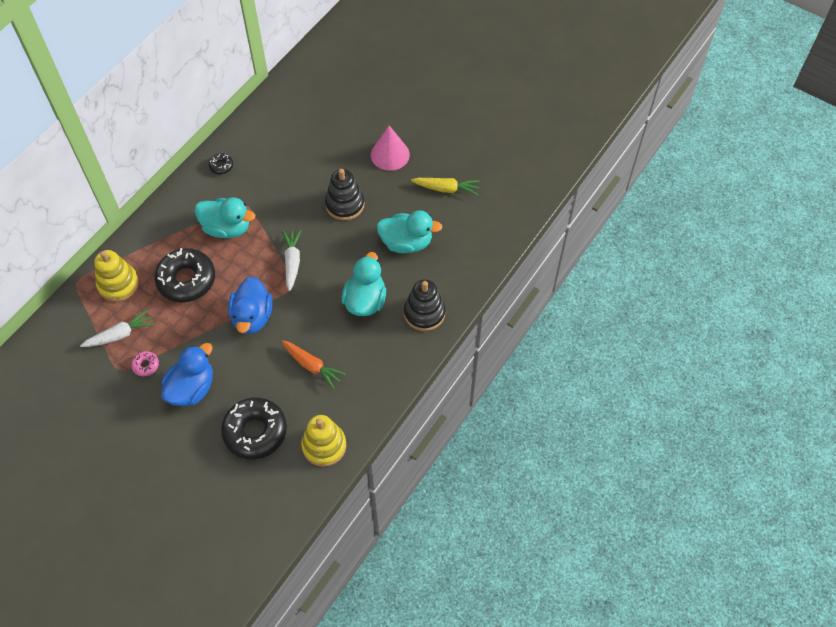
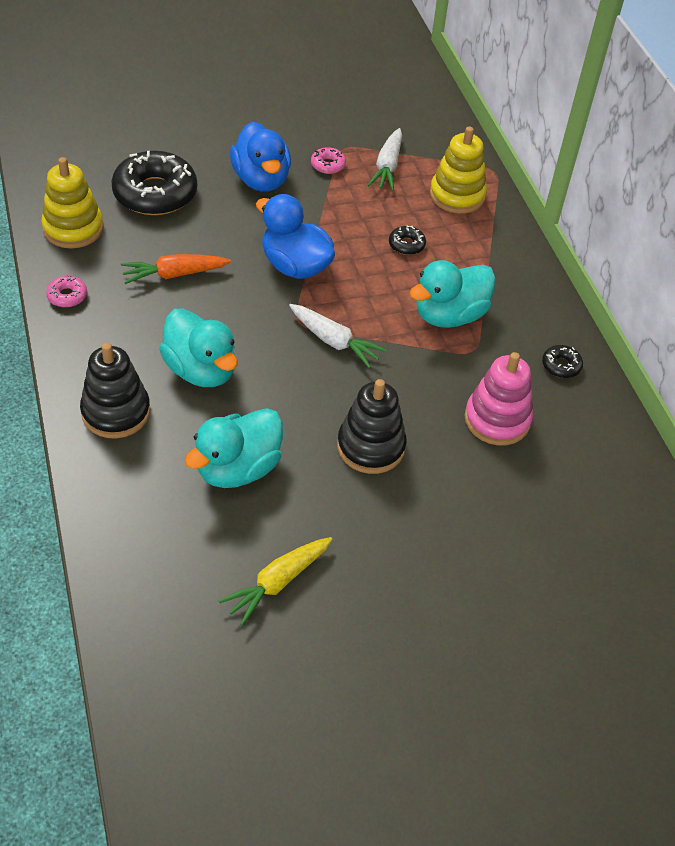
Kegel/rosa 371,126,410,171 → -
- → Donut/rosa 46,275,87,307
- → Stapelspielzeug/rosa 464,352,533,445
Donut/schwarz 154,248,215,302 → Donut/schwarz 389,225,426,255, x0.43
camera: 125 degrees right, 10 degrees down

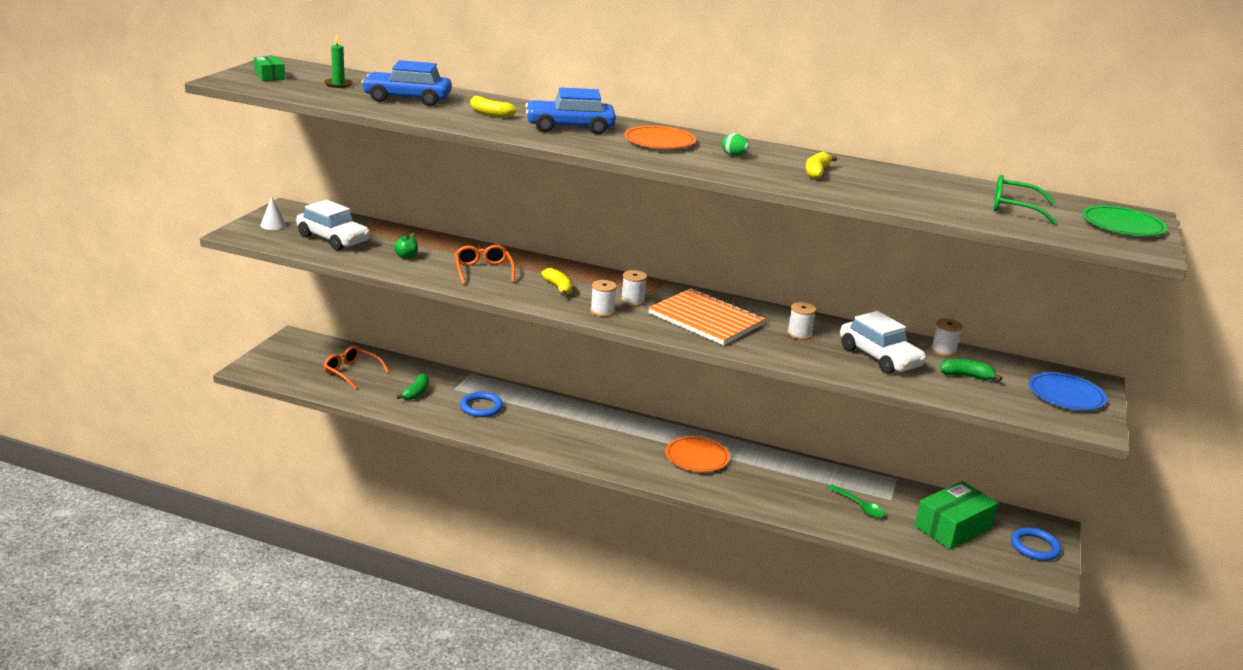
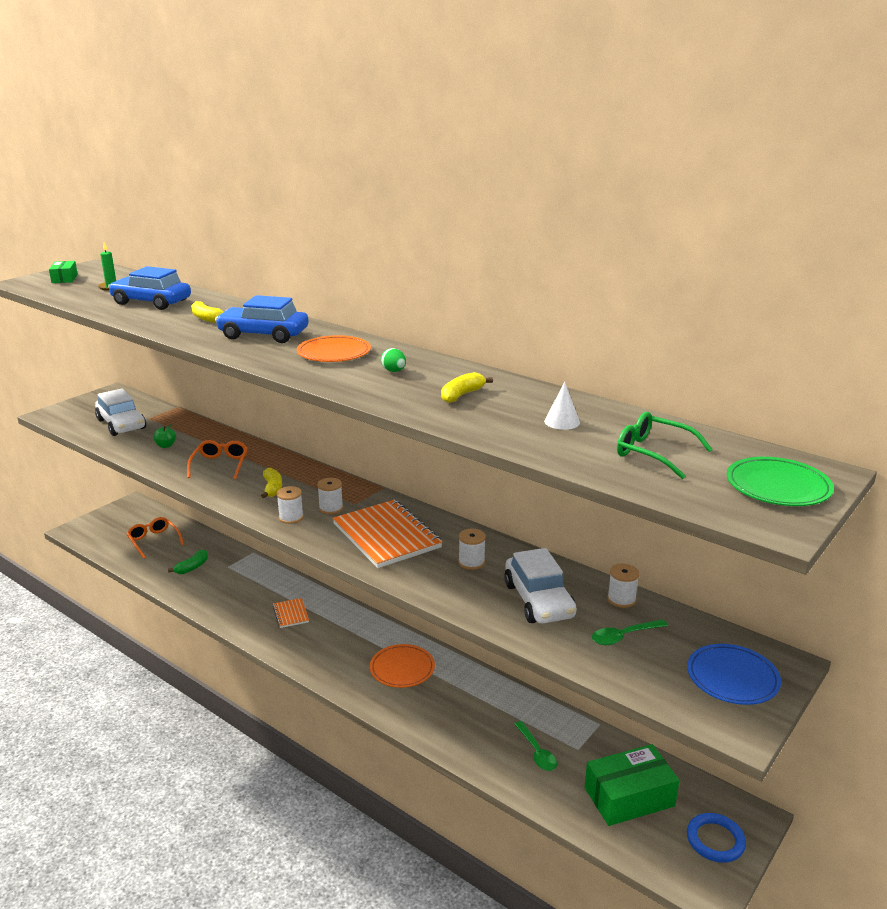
Ring/blau 460,392,503,417 → -
- → Notizbuch/orange 273,598,309,628
Kegel/weiß 260,196,286,230 → Kegel/weiß 544,382,580,430, relocated
Banane/grün 940,359,1002,381 → Löffel/grün 592,619,668,645
camera: 20 degrees right, 0 degrees up

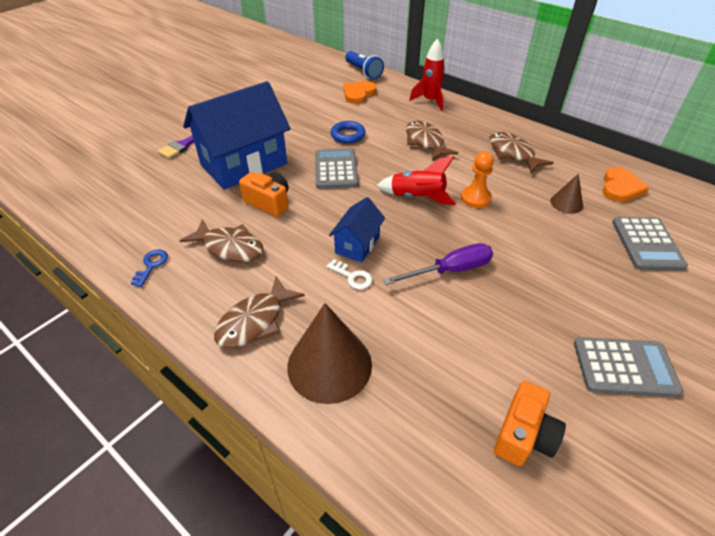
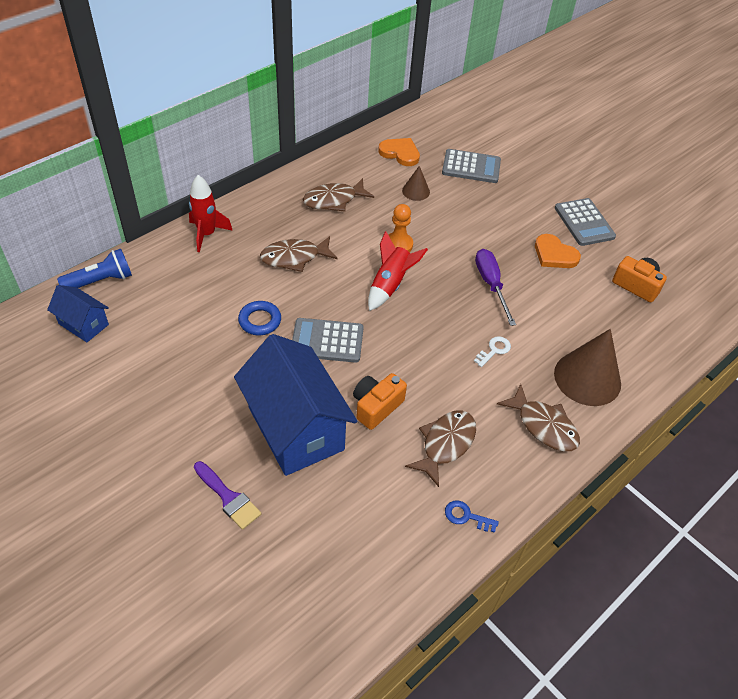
Haus/blau 329,197,385,262 → Haus/blau 47,285,109,342, relocated
Herz/orange 343,81,376,104 → Herz/orange 535,234,581,268, relocated
Taschenrechner/grau 574,337,683,397 → Taschenrechner/grau 555,198,616,246, 150 degrees clockwise
camera: 85 degrees left, 5 degrees up

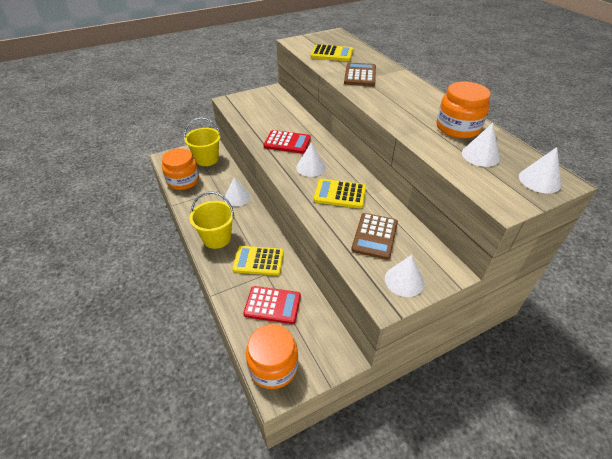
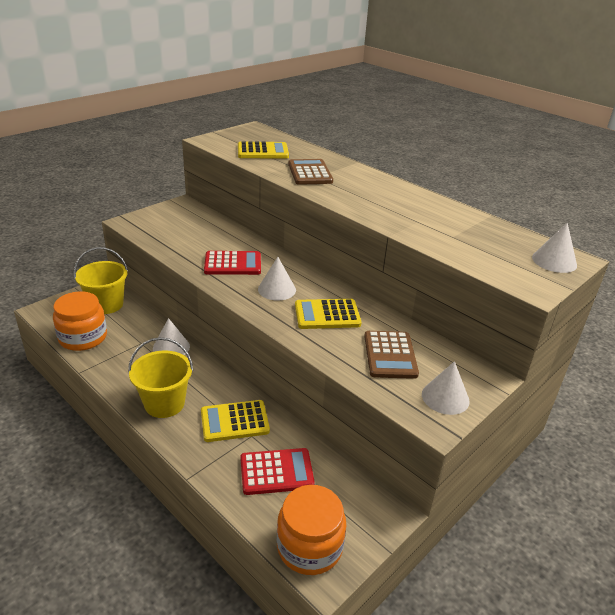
Einmachglas/orange 437,82,491,139 → -
Kegel/weiß 462,123,500,167 → -
camera: 20 degrees left, 10 degrees down

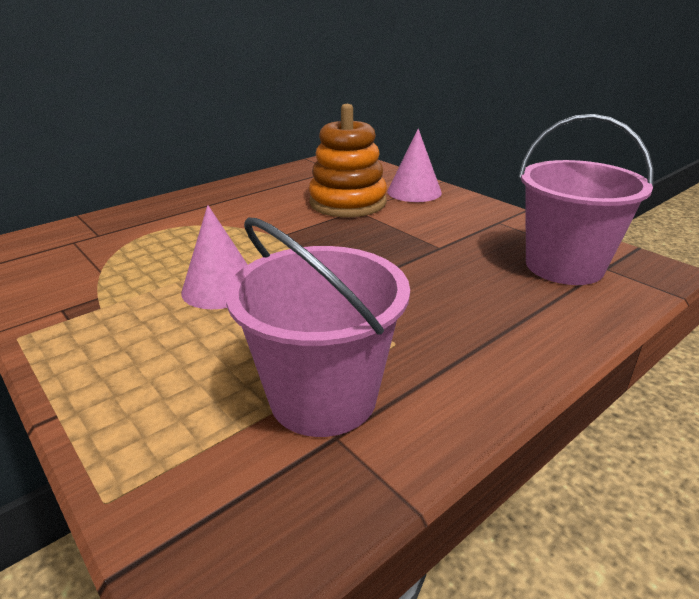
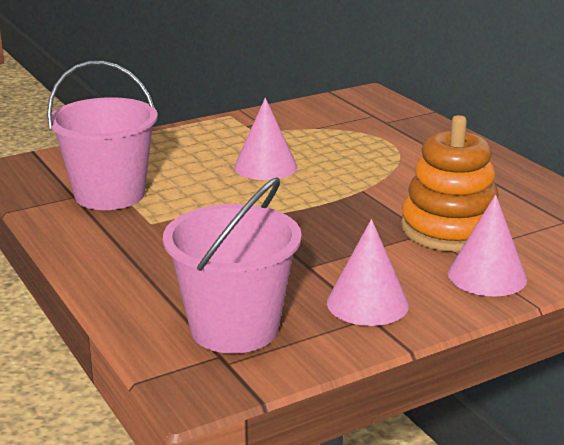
- → Kegel/rosa 327,219,409,326
camera: 100 degrees right, 5 degrees down

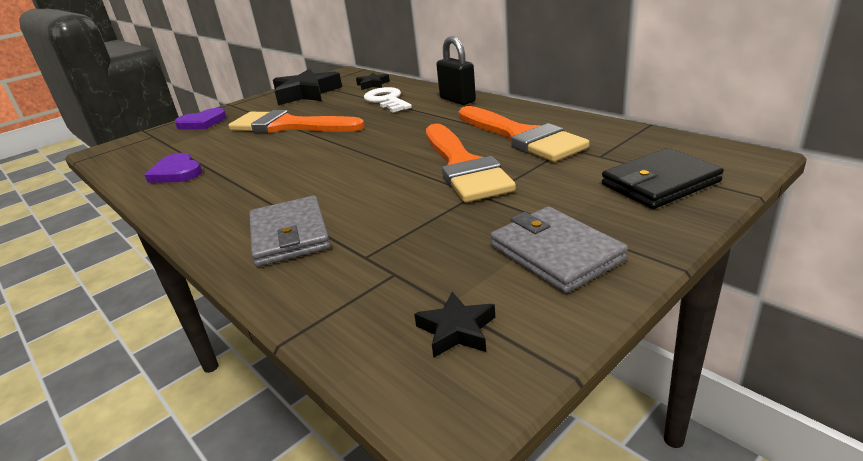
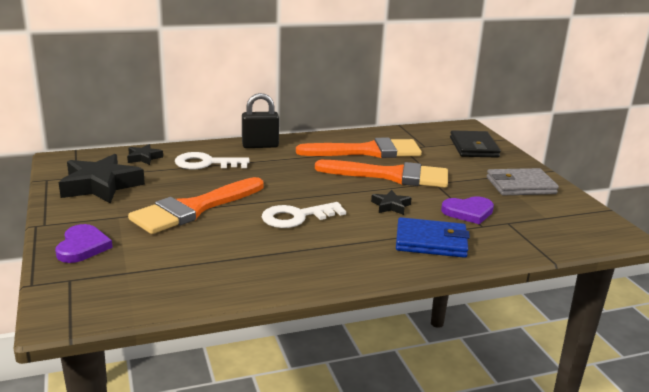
- → Schlüssel/weiß 262,202,346,228
Herz/lila 145,153,202,183 → Herz/lila 441,196,494,224, relocated
Stern/schwarz 414,292,495,357 → Stern/schwarz 371,190,412,215, relocated
Geldbörse/grau 250,196,330,267 → Geldbörse/blau 396,217,470,258
camera: 70 degrees left, 5 degrees down

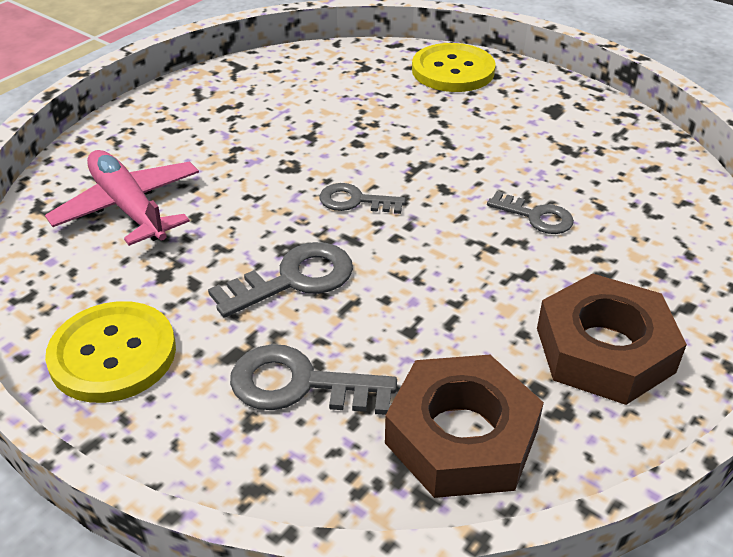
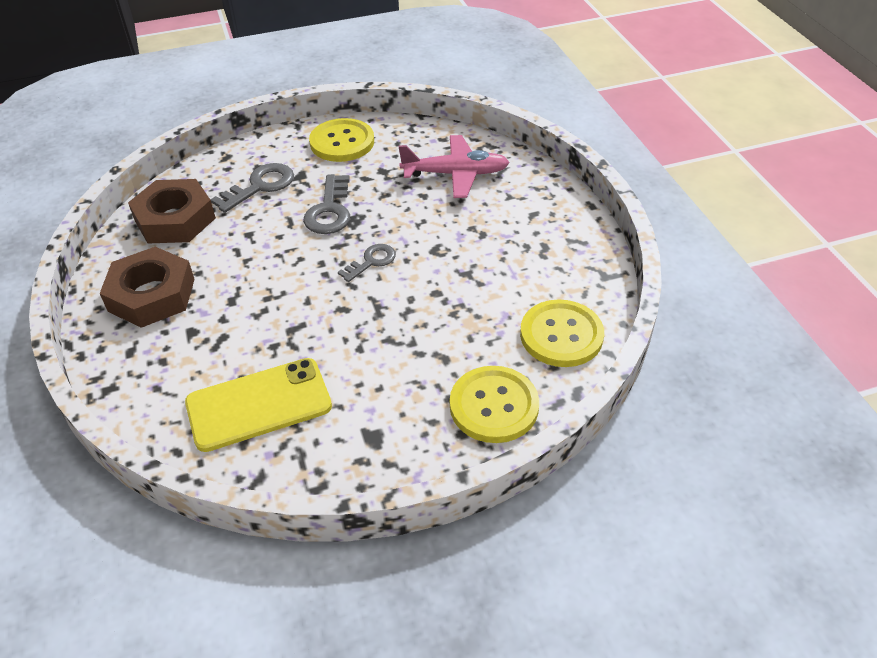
Schlüssel/grau 487,191,574,234 → -
- → Handy/gelb 185,358,332,452
- → Knopf/gelb 520,299,604,367
camera: 125 degrees right, 5 degrees up

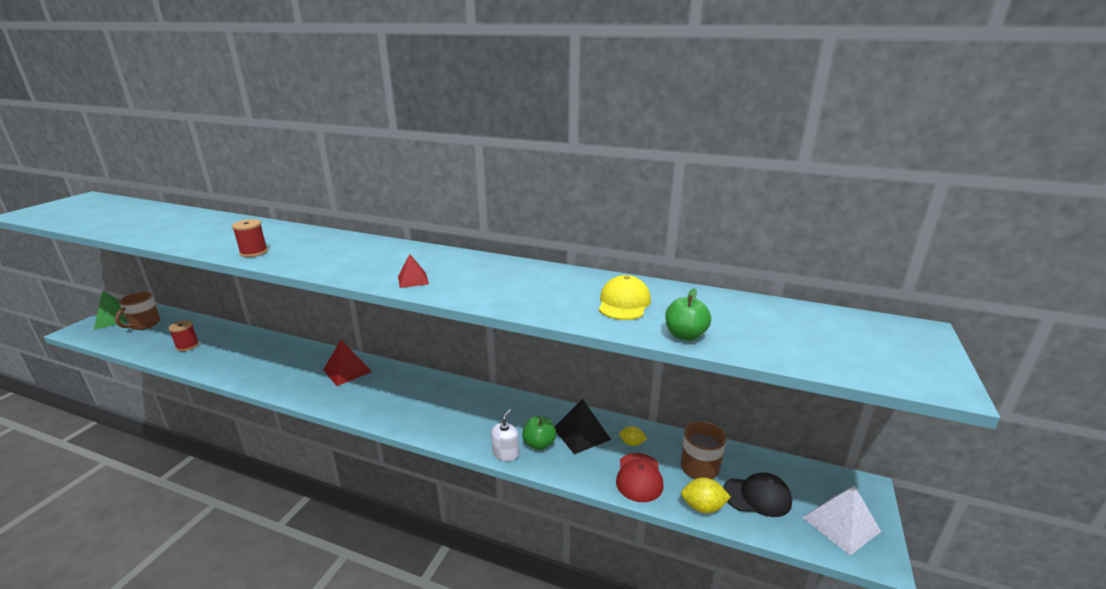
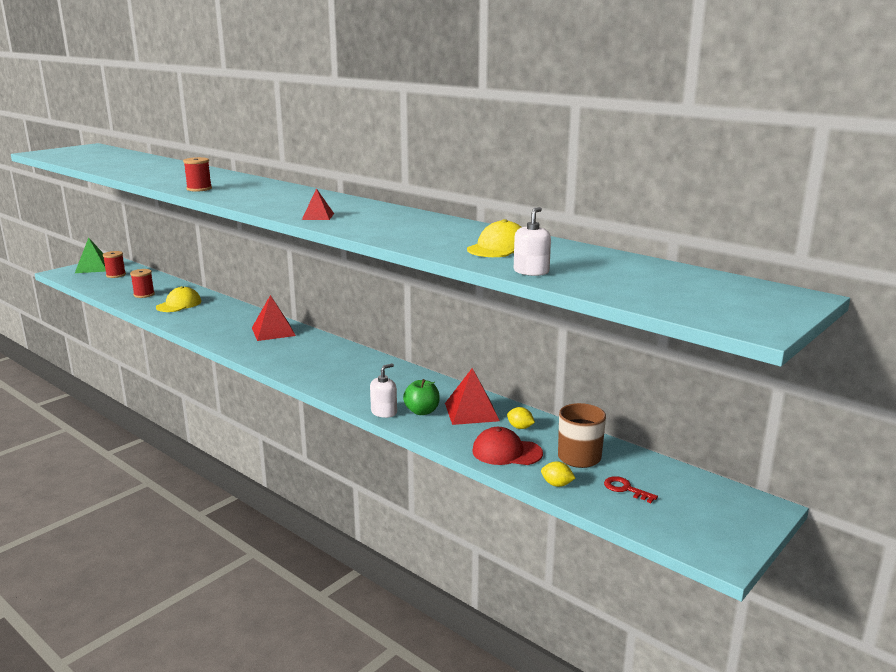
Pyramide/weiß 803,486,881,555 → -
- → Kappe/gelb 156,286,202,312
Tasse/braun 115,292,161,330 → Garnrolle/rot 103,251,126,278
Apfel/grün 665,288,711,341 → Seifenspender/weiß 514,207,551,276
Kappe/schwarz 723,473,792,517 → Schlüssel/rot 604,476,658,503
Pyramide/schwarz 555,399,611,455 → Pyramide/rot 445,368,500,425
Kappe/rot 616,453,664,502 → Kappe/rot 472,427,543,465, 75 degrees clockwise
Zitrone/gelb 681,478,730,513 → Zitrone/gelb 541,461,575,487, x0.67
camera: 20 degrees right, 5 degrees down

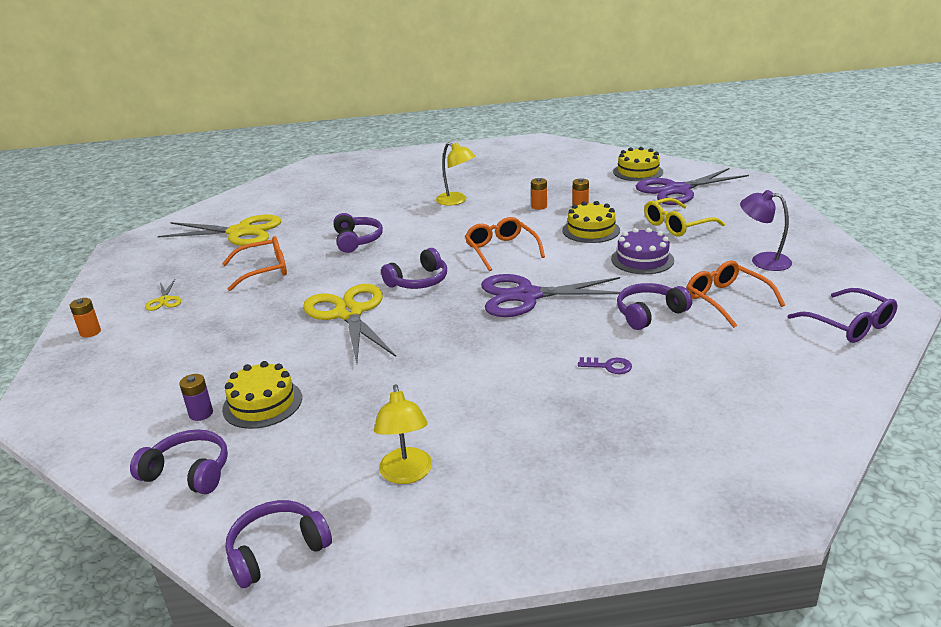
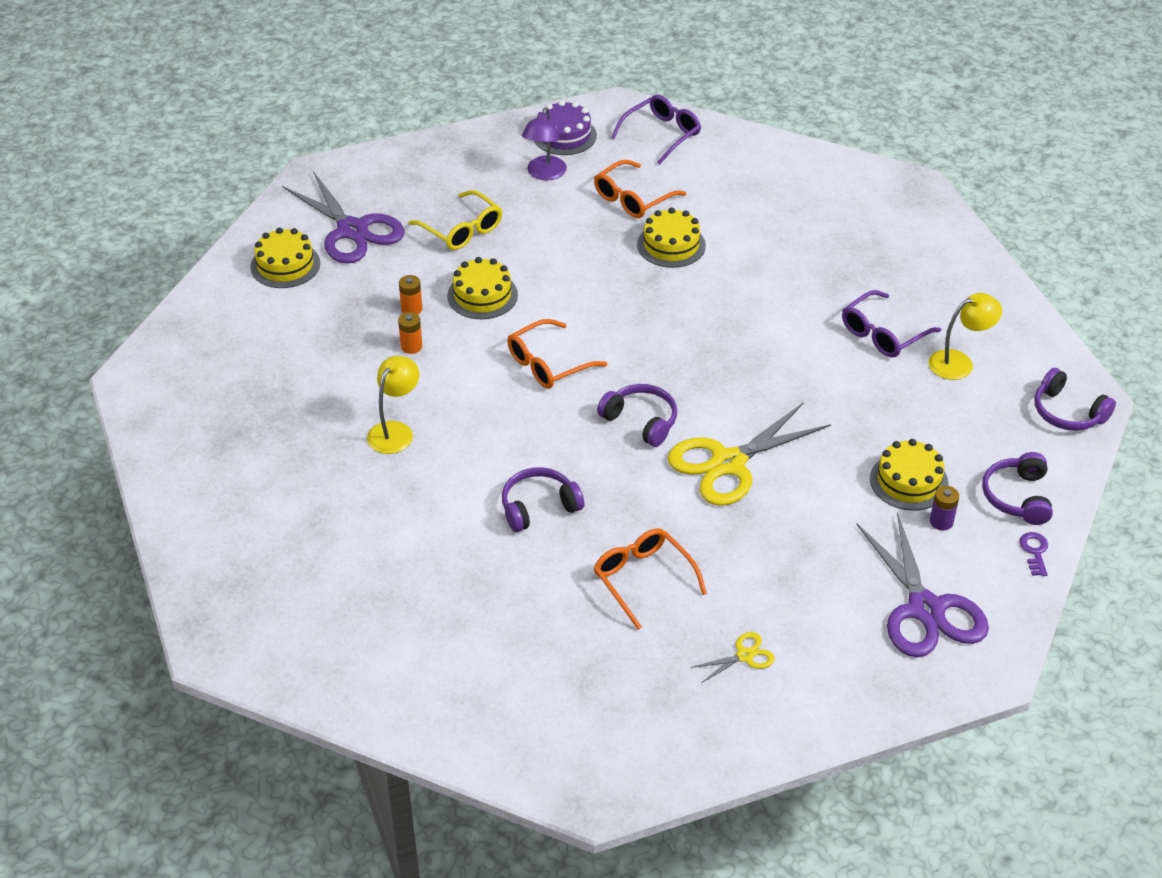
Batterie/orange 70,298,101,338 → -
Schere/gelb 158,215,281,246 → -
- → Brille/lila 842,290,941,358
Schere/lila 481,274,620,317 → Schere/lila 856,512,989,657, relocated
Schlüssel/lila 578,357,632,374 → Schlüssel/lila 1019,532,1048,576, relocated
Kuchen/lila 611,228,674,274 → Kuchen/lila 534,100,597,155, relocated
Kopfhörer/lila 617,283,692,330 → Kuchen/gelb 637,208,706,268
camera: 105 degrees left, 15 degrees up

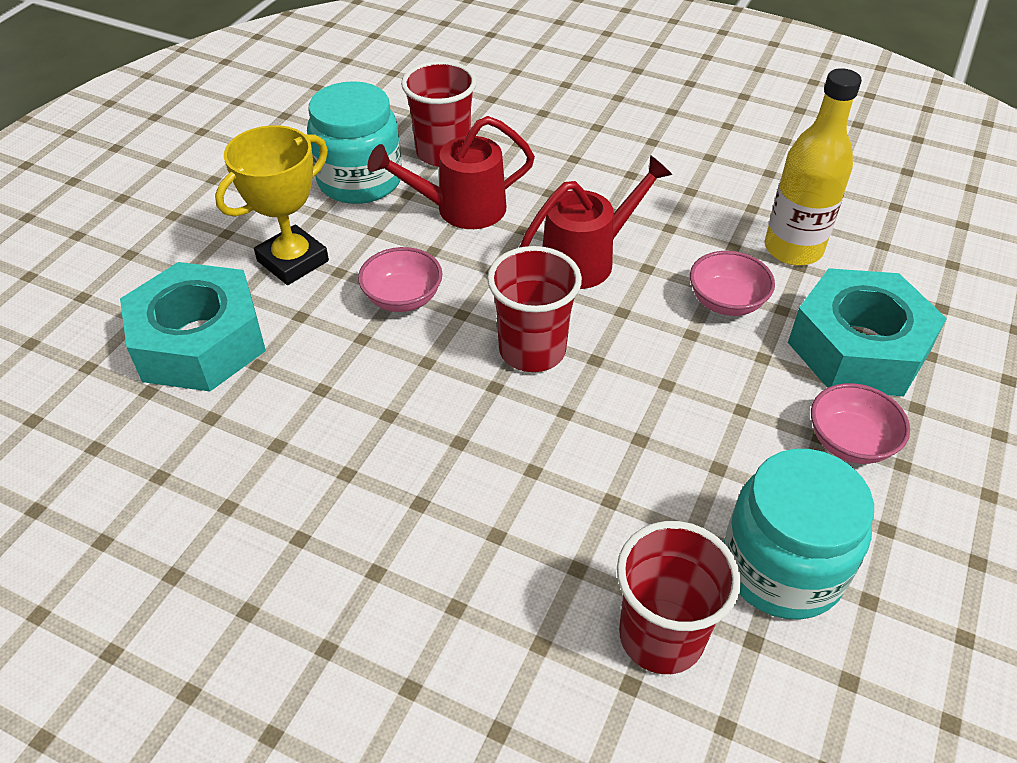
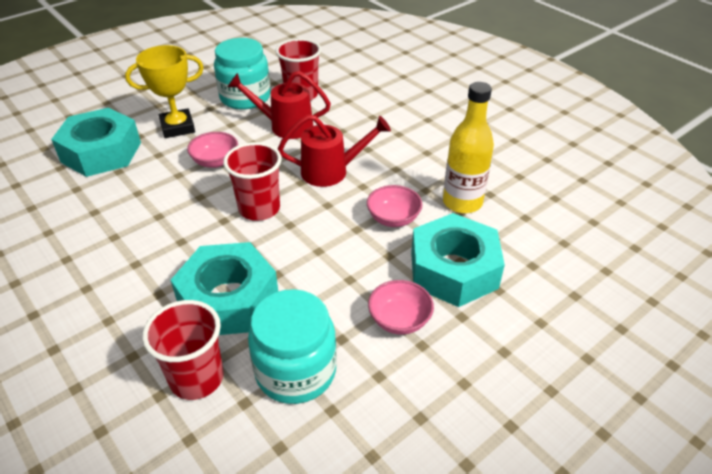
- → Sechskantmutter/türkis 171,242,278,335
camera: 25 degrees right, 5 degrees down

